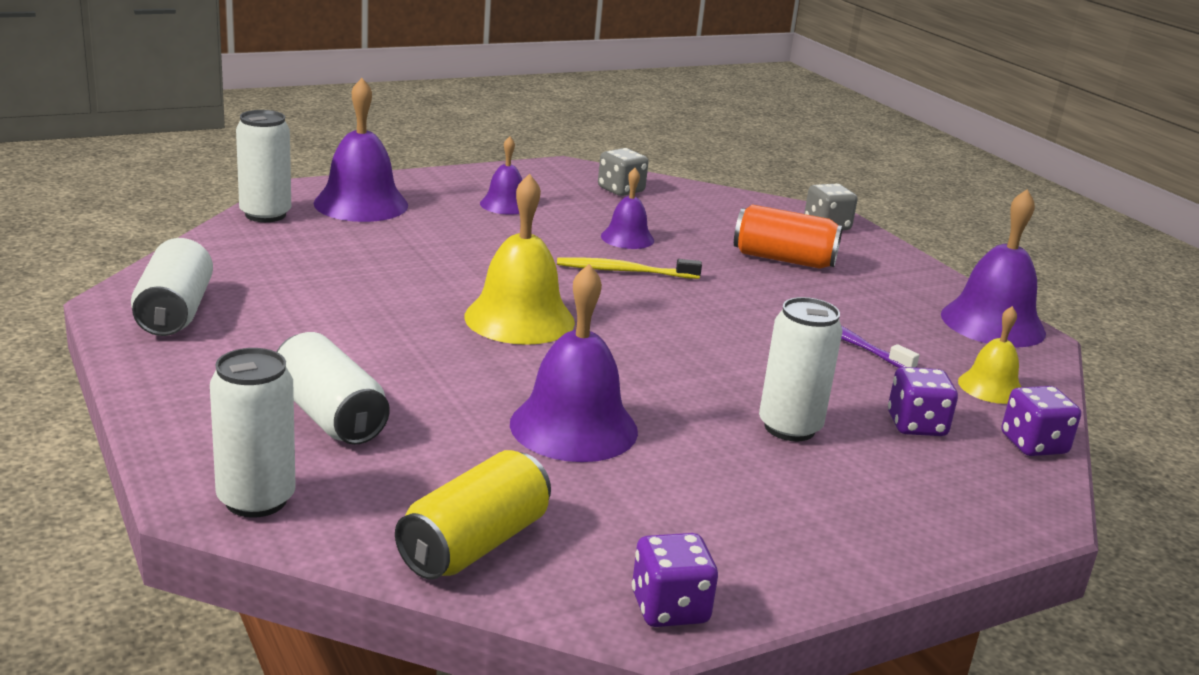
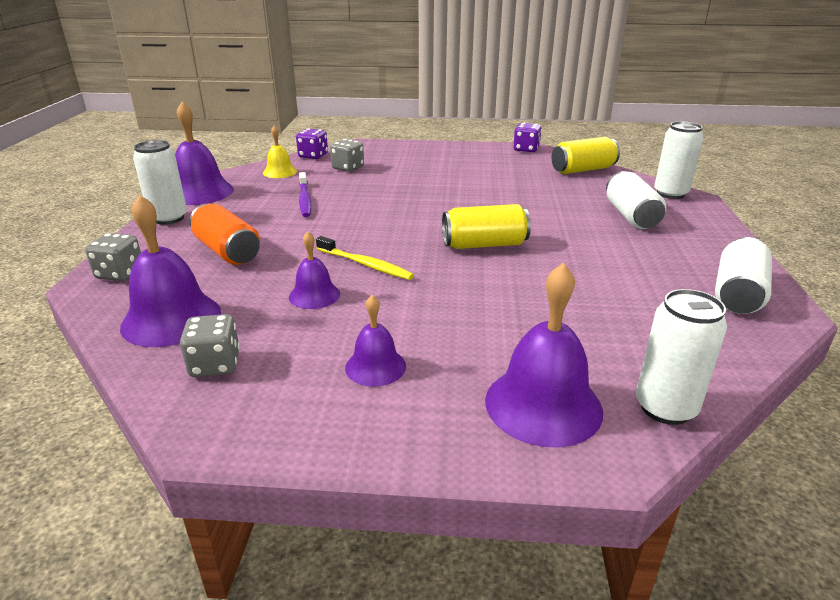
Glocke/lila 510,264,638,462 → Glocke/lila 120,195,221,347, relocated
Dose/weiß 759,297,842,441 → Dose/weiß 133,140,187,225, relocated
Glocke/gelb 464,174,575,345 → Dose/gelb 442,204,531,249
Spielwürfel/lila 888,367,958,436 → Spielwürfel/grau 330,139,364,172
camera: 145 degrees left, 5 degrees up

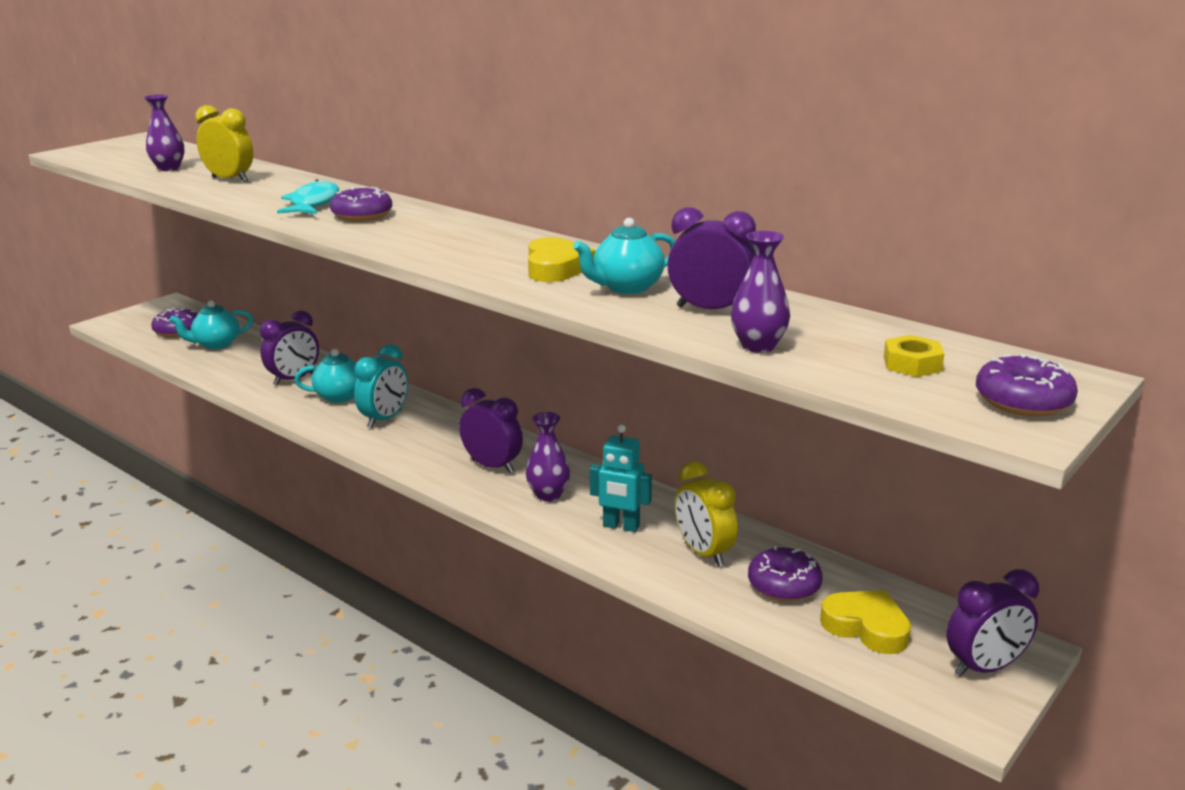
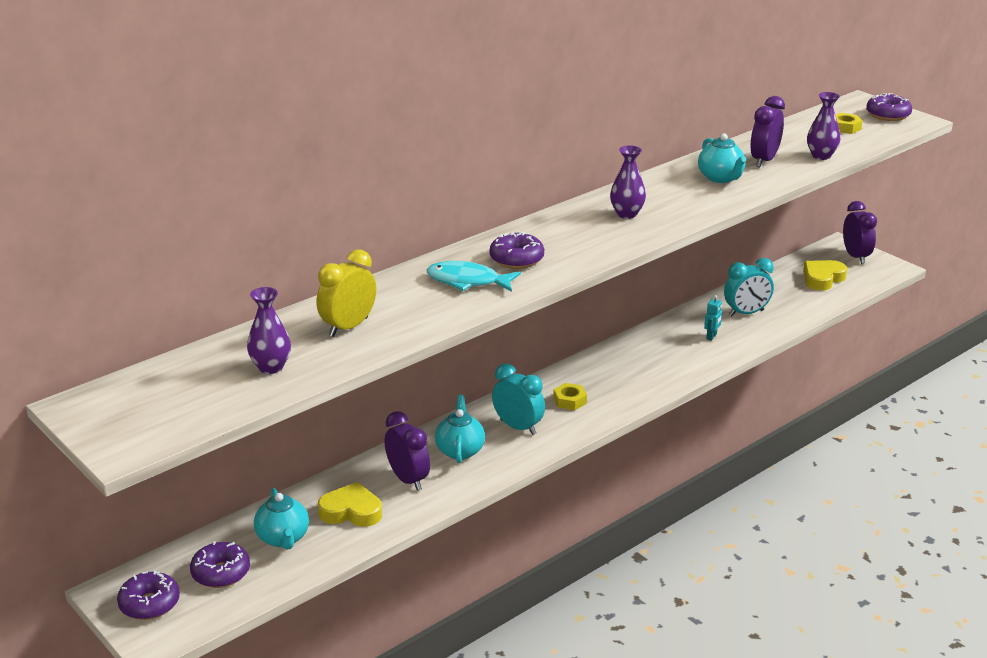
Wecker/lila 459,388,523,474 → -
- → Sechskantmutter/gelb 553,383,587,410
Vase/lila 526,412,570,502 → Vase/lila 610,145,646,219, relocated
Herz/gelb 528,237,595,282 → Herz/gelb 318,482,382,527, relocated
Donut/lila 748,546,823,602 → Donut/lila 117,571,180,620, relocated
Wecker/gelb 675,461,738,567 → Wecker/türkis 724,258,774,317
Roboter/türkis 590,424,652,532 → Roboter/türkis 704,295,722,341, x0.61
camera: 80 degrees left, 5 degrees up

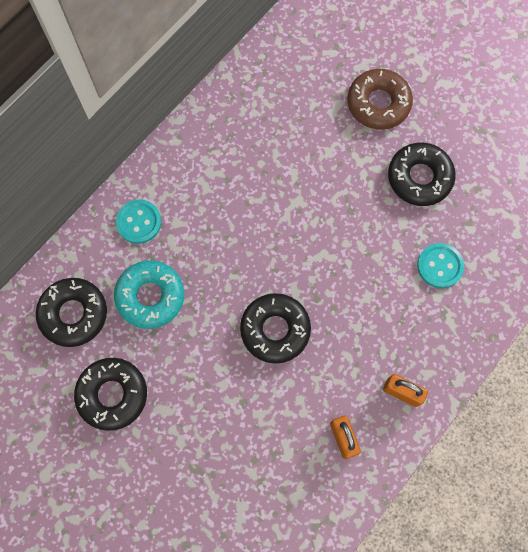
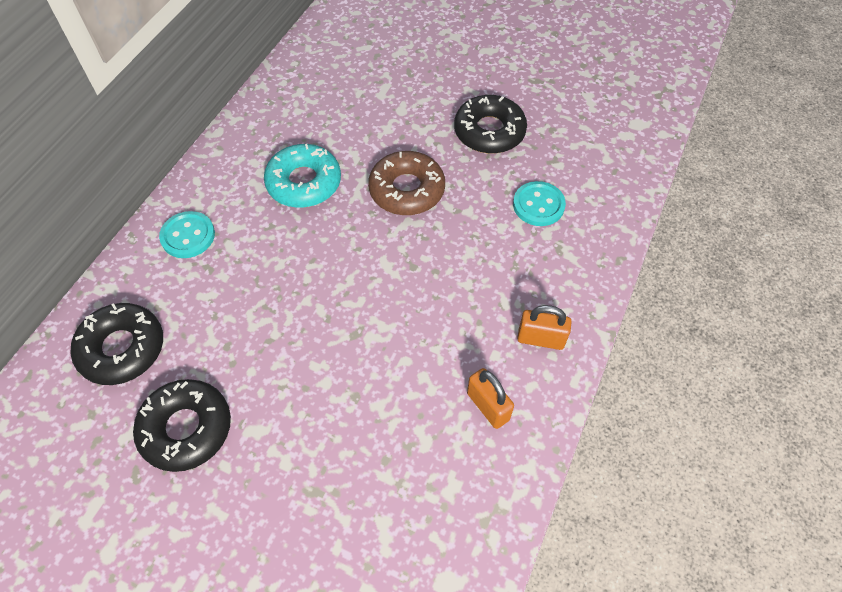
Donut/schwarz 240,293,311,364 → -
Donut/türkis 114,260,184,329 → Donut/türkis 264,144,341,208, relocated
Donut/braun 348,69,413,130 → Donut/braun 368,151,445,215, relocated
camera: 15 degrees left, 15 degrees down

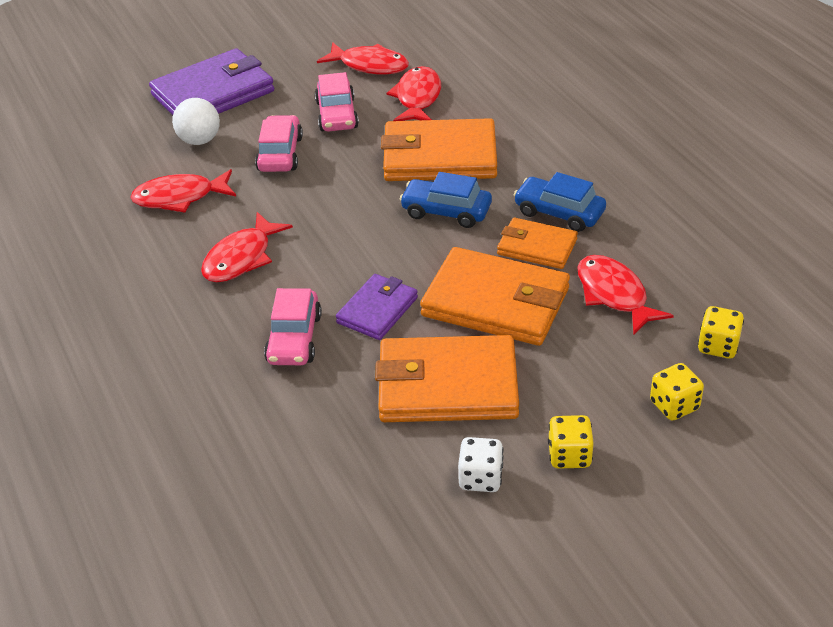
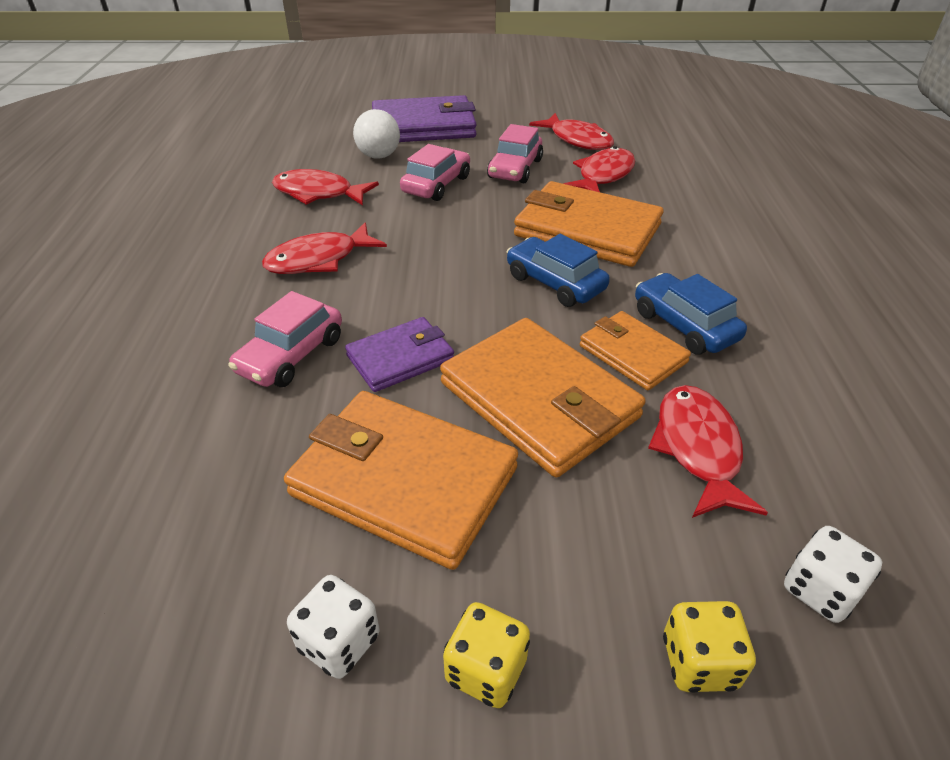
Spielwürfel/gelb 698,306,744,359 → Spielwürfel/weiß 784,526,882,623
camera: 25 degrees right, 0 degrees up

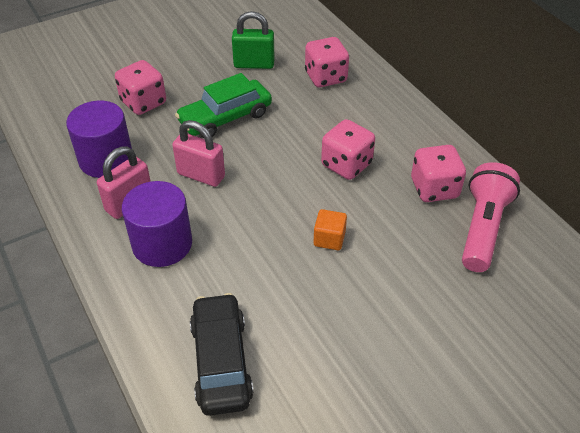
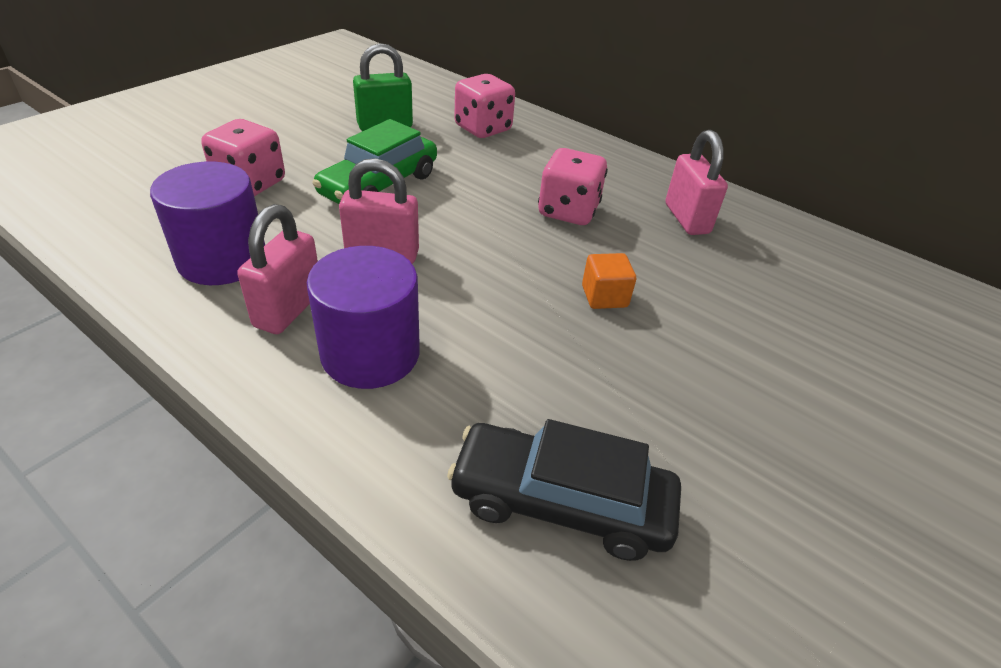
Taschenlampe/rosa 462,162,520,272 → -
Spielwürfel/rosa 411,145,466,202 → Vorhängeschloss/rosa 665,130,728,235
Auto/schwarz 190,293,254,416 → Auto/schwarz 447,419,681,561, 45 degrees counterclockwise
camera: 25 degrees left, 5 degrees down

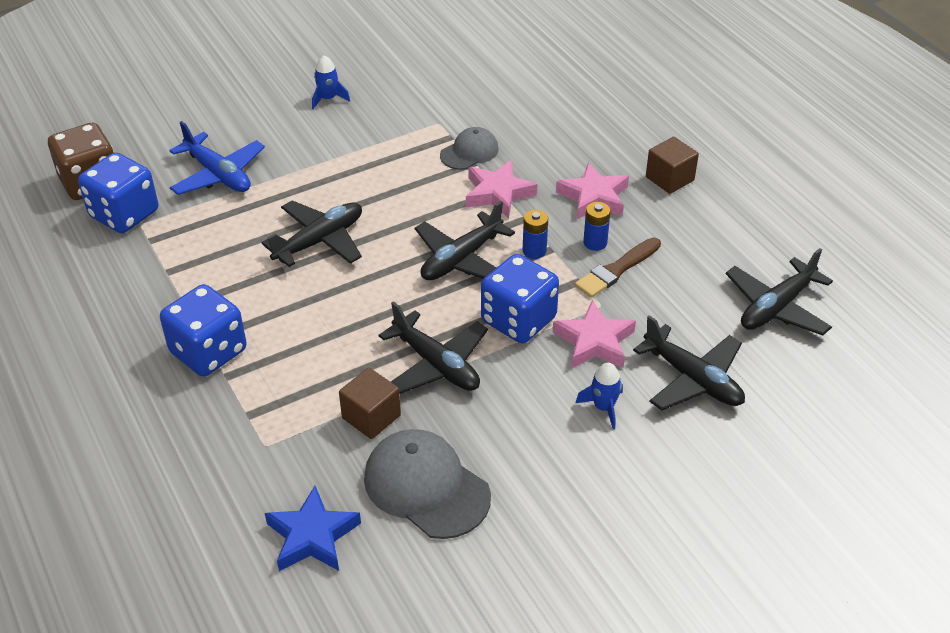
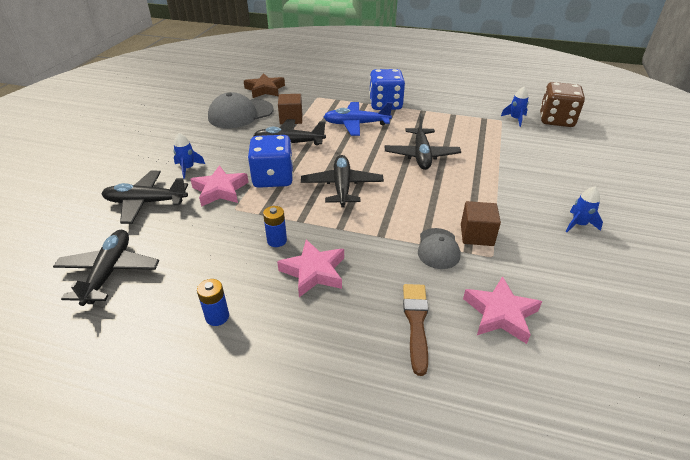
Flugzeug/blau 169,121,265,195 → Flugzeug/blau 324,102,393,136, relocated
Stern/rosa 466,160,537,218 → Stern/rosa 463,276,542,344, relocated
Batterie/blau 523,210,548,259 → Batterie/blau 197,279,229,326, relocated
Pinsel/braun 575,238,661,298 → Pinsel/braun 403,284,428,376, relocated
Kubus/braun 646,137,699,194 → Kubus/braun 461,201,501,246, relocated
Spielwürfel/blau 78,152,158,233 → Rakete/blau 501,87,529,127
Stern/blau 265,486,361,571 → Stern/braun 244,73,285,98
Kappe/grau 364,429,491,539 → Kappe/grau 208,92,274,128, 150 degrees clockwise
camera: 135 degrees right, 5 degrees down

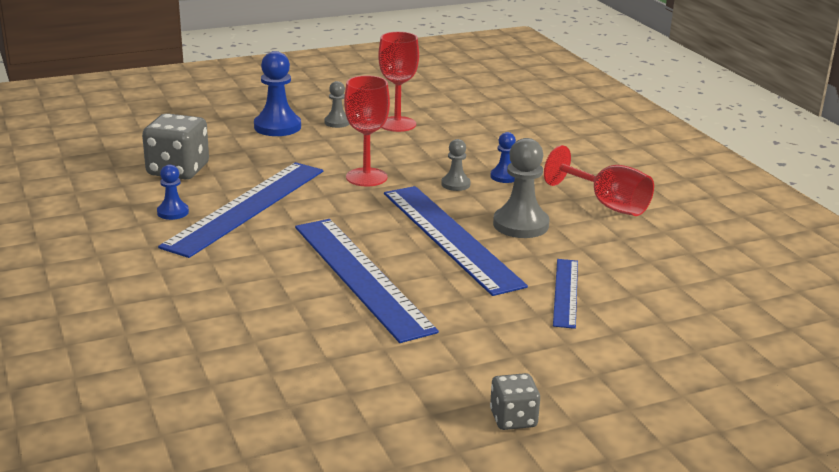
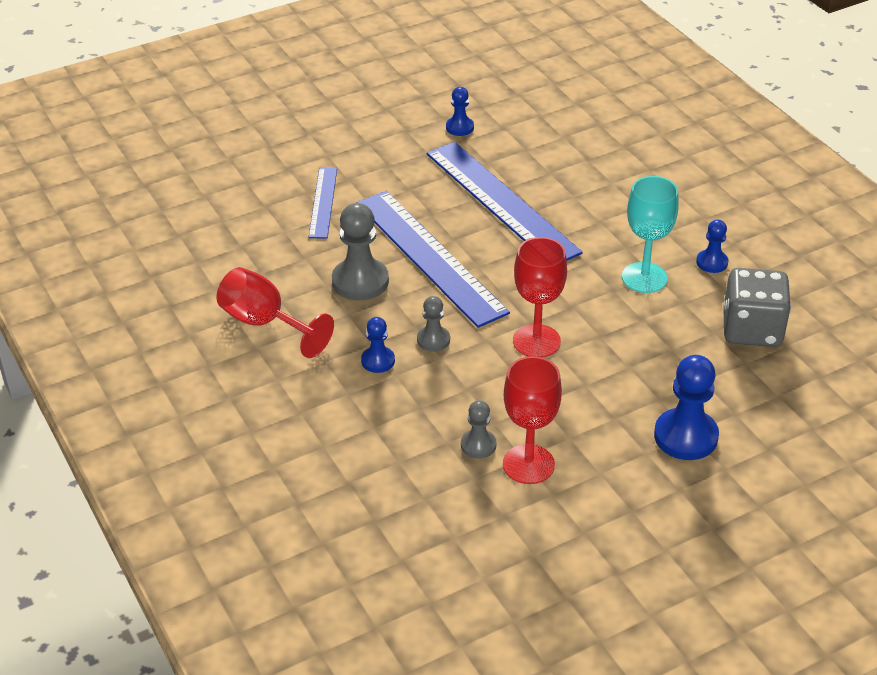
Spielwürfel/grau 490,373,540,430 → -
- → Bauer/blau 446,87,474,136
Bauer/grau 324,81,350,128 → Bauer/grau 461,400,497,459, relocated
Lineal/blau 158,162,323,258 → Kelch/türkis 622,176,679,293
camera: 175 degrees right, 15 degrees up

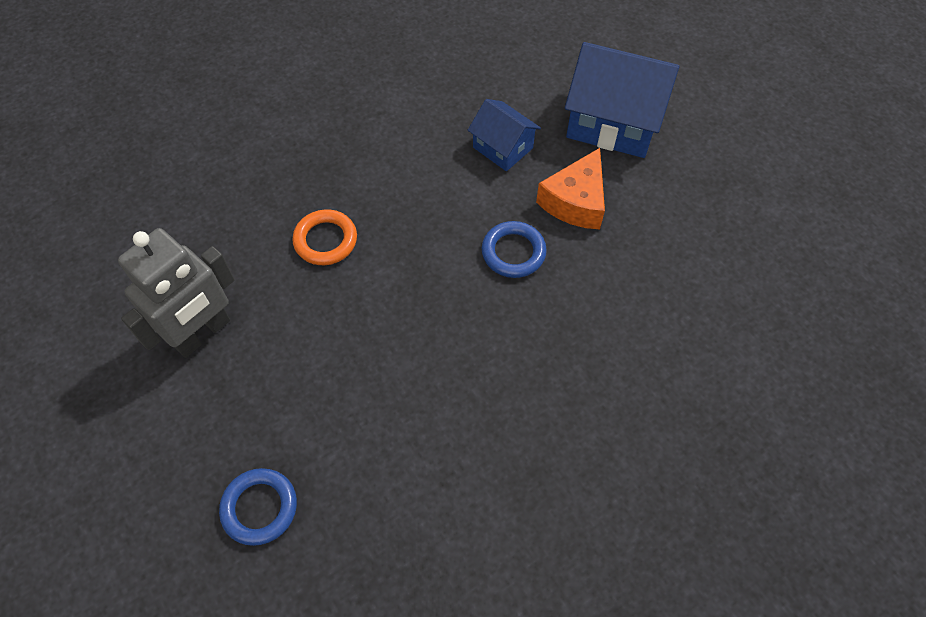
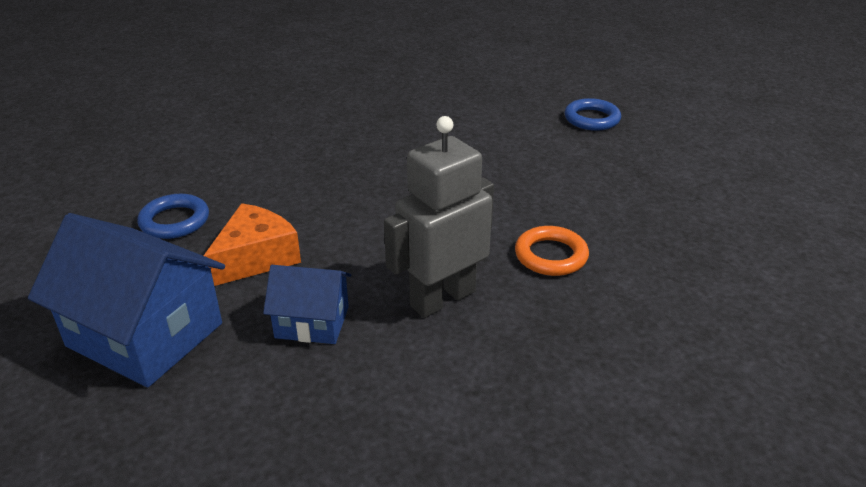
Roboter/grau 118,228,235,358 → Roboter/grau 384,116,494,318, relocated
Ring/blau 481,221,547,278 → Ring/blau 137,194,209,239, relocated
Haus/blau 468,99,541,171 → Haus/blau 263,265,351,344, 45 degrees counterclockwise
camera: 170 degrees left, 25 degrees down

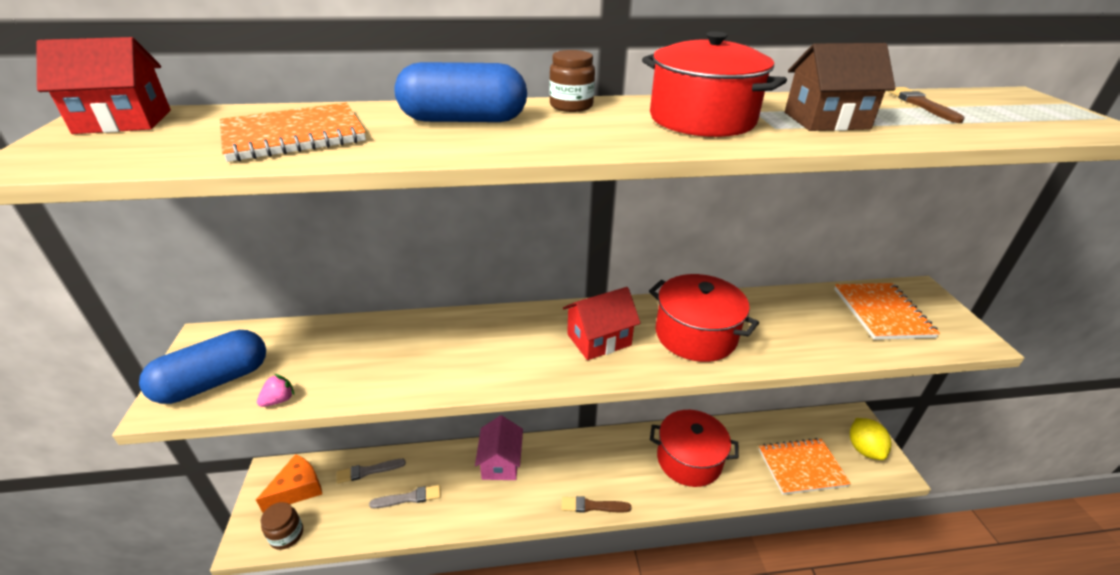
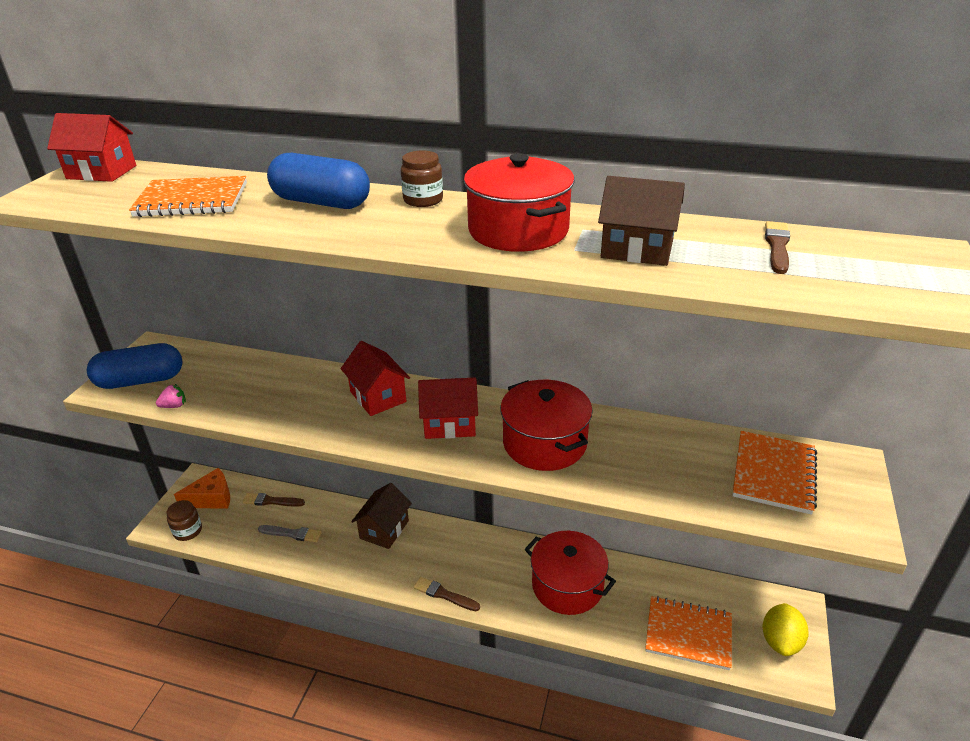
- → Haus/rot 341,341,410,416
Pinsel/grau 336,459,406,484 → Pinsel/braun 242,493,305,507
Haus/rosa 475,415,523,480 → Haus/braun 351,483,412,549
camera: 25 degrees right, 0 degrees up

